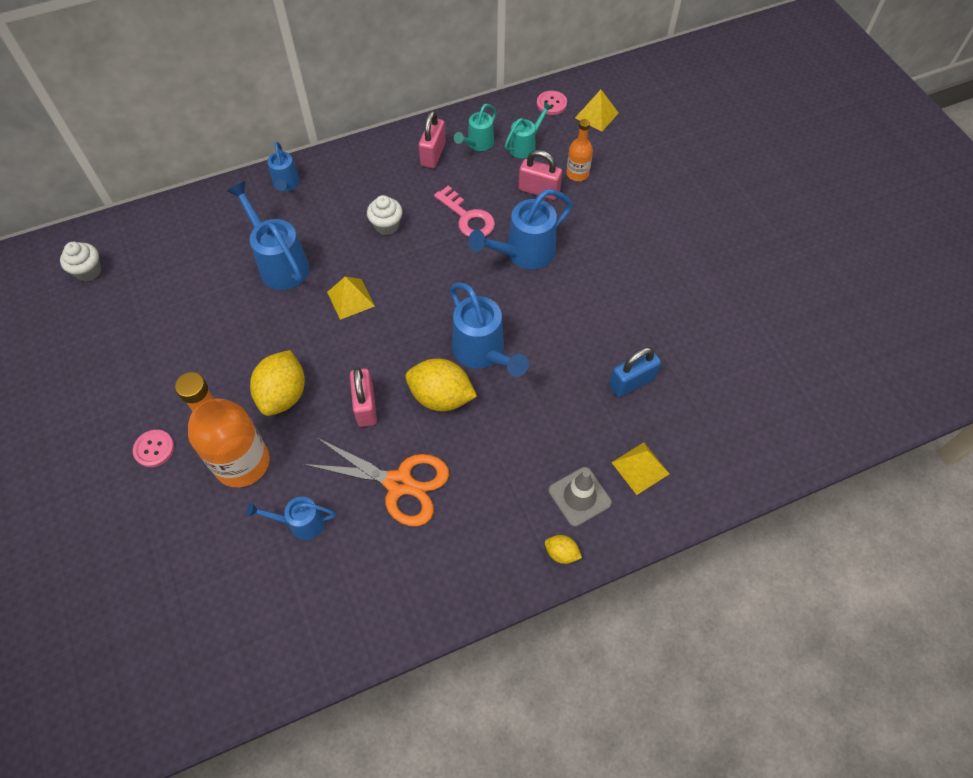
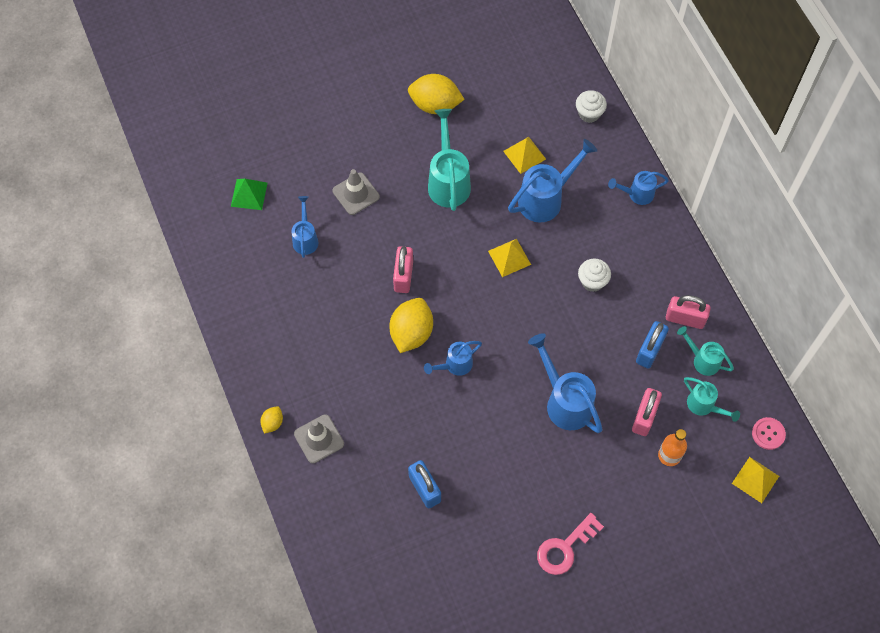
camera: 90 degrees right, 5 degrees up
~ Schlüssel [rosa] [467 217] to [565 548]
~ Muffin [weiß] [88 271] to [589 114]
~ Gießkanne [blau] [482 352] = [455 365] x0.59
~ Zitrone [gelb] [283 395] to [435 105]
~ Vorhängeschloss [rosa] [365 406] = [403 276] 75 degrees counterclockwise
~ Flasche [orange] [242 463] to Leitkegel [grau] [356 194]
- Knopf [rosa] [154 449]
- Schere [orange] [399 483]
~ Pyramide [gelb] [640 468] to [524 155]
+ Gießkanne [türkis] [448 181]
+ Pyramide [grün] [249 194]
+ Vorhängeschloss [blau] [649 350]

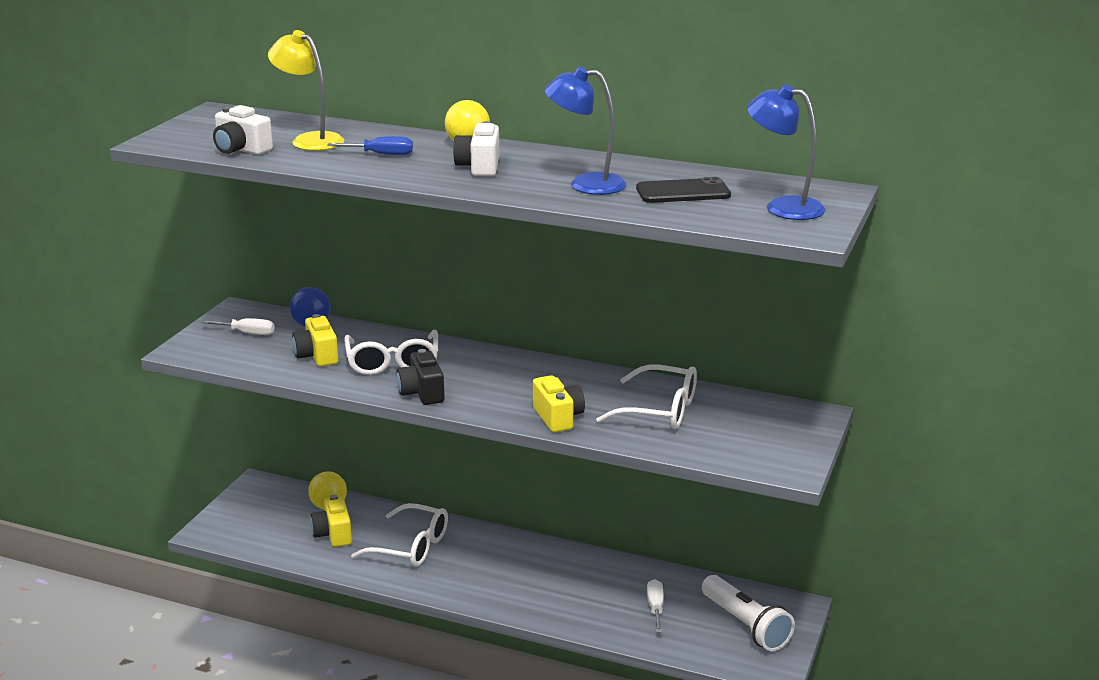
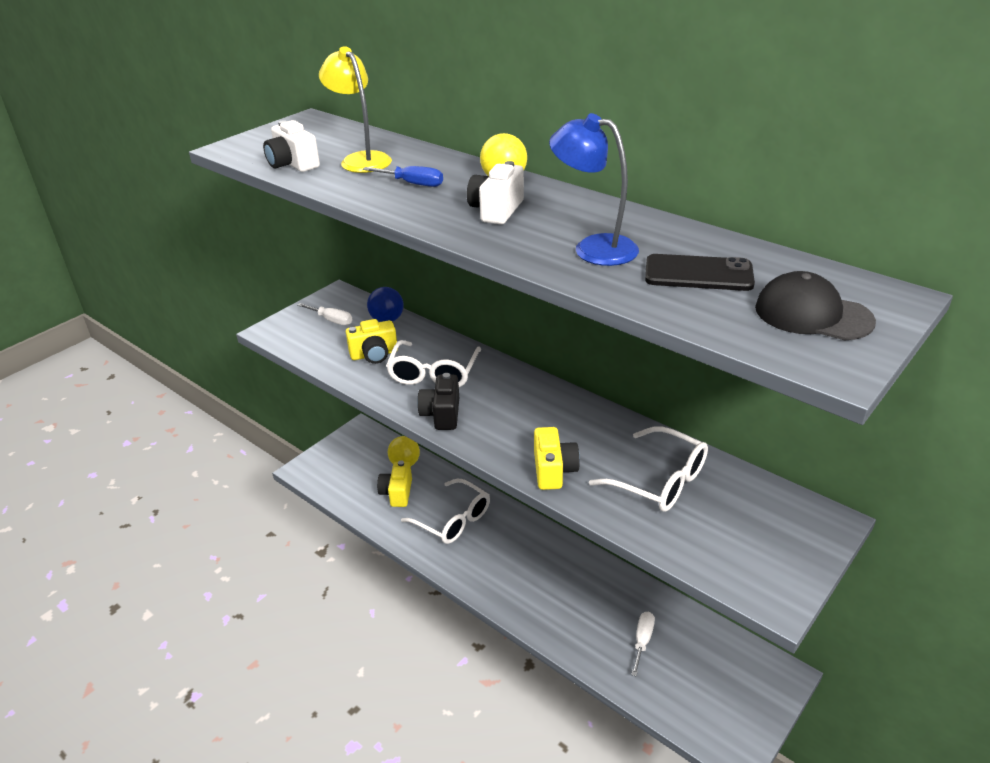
camera: 20 degrees right, 10 degrees up
~ Lampe [blau] [783 207] to Kappe [schwarz] [812 314]
~ Kamera [gelb] [317 356] = [374 354] 105 degrees counterclockwise
- Taschenlampe [weiß] [745 625]

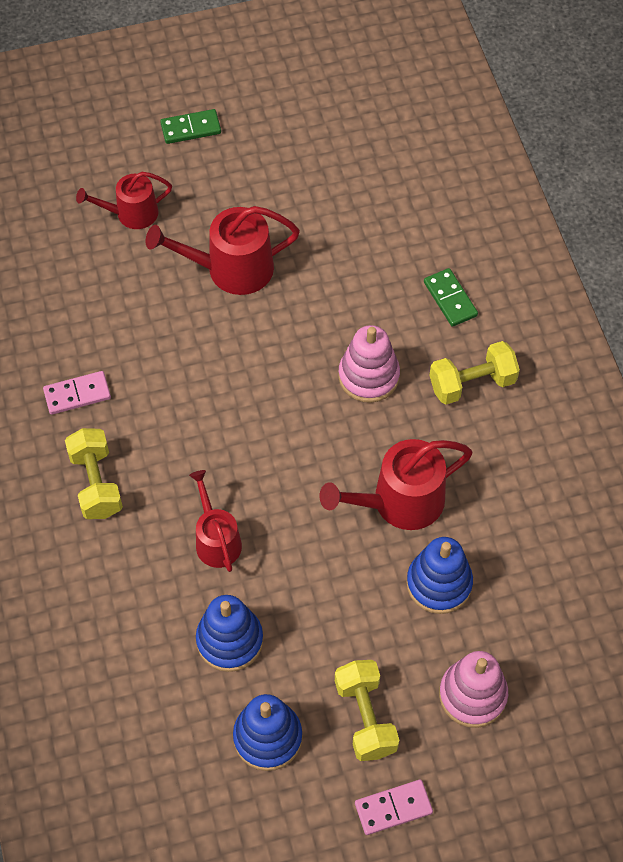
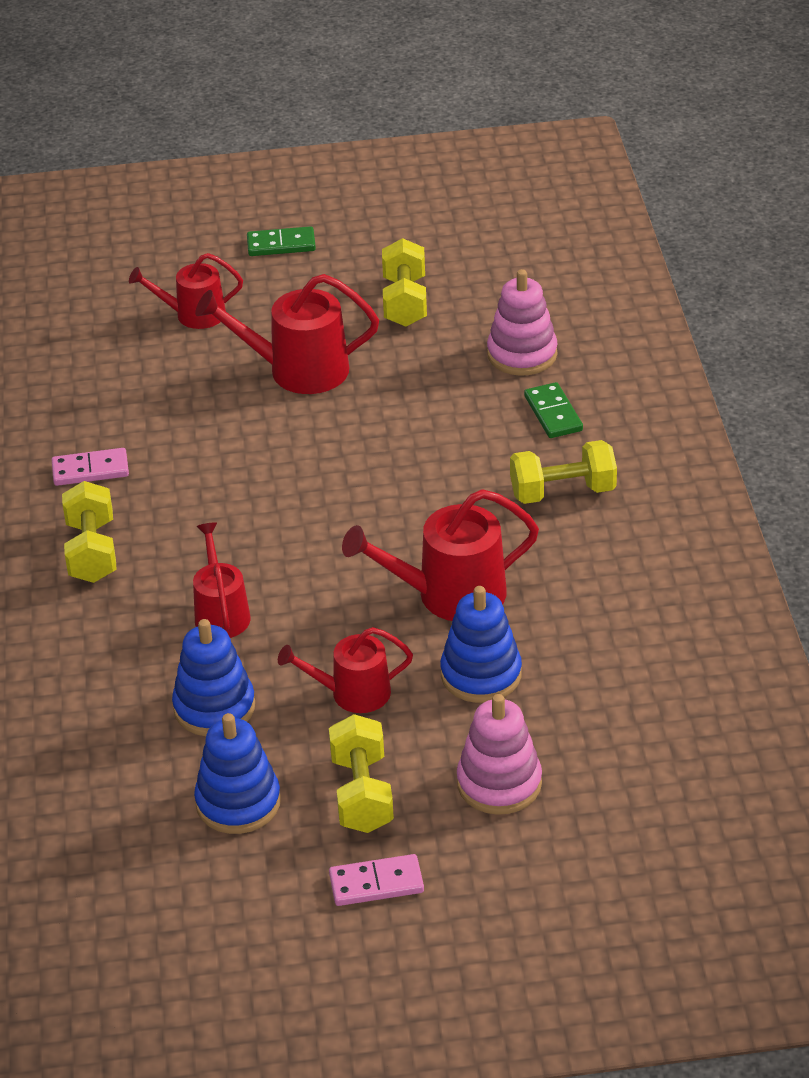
camera: 10 degrees right, 20 degrees down
~ Stapelspielzeug [rosa] [368 376] to [522 354]
+ Hantel [gelb] [405 302]
+ Gießkanne [rot] [353 693]

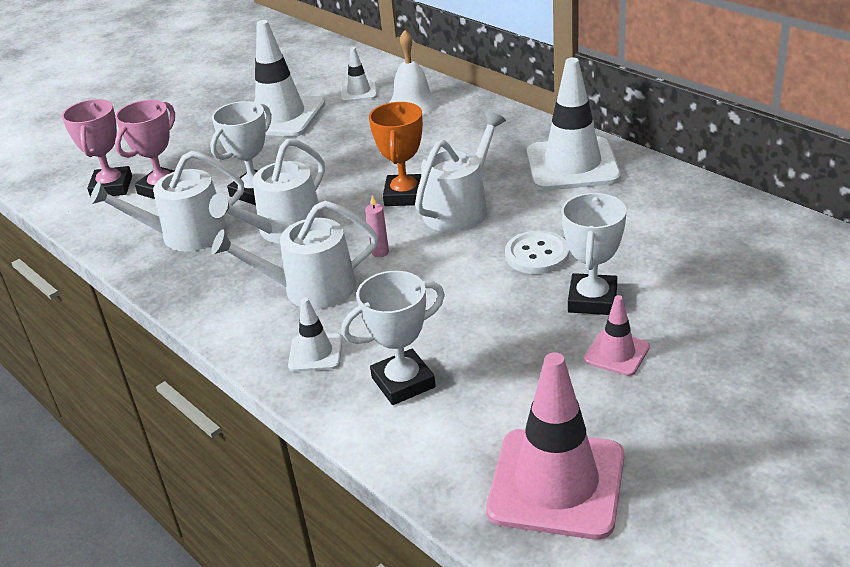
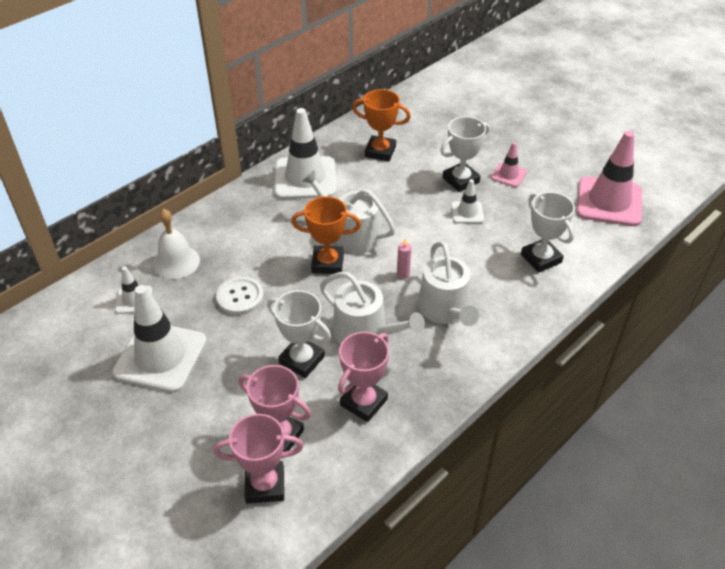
camera: 95 degrees left, 10 degrees up
~ Gießkanne [weiß] [185 235] to Pokal [rosa] [363 402]
~ Pokal [weiß] [592 300] = [461 180] 45 degrees counterclockwise
~ Knopf [weiß] [537 254] to [240 297]
~ Leitkegel [weiß] [315 353] to [467 212]
+ Pokal [orange] [380 151]

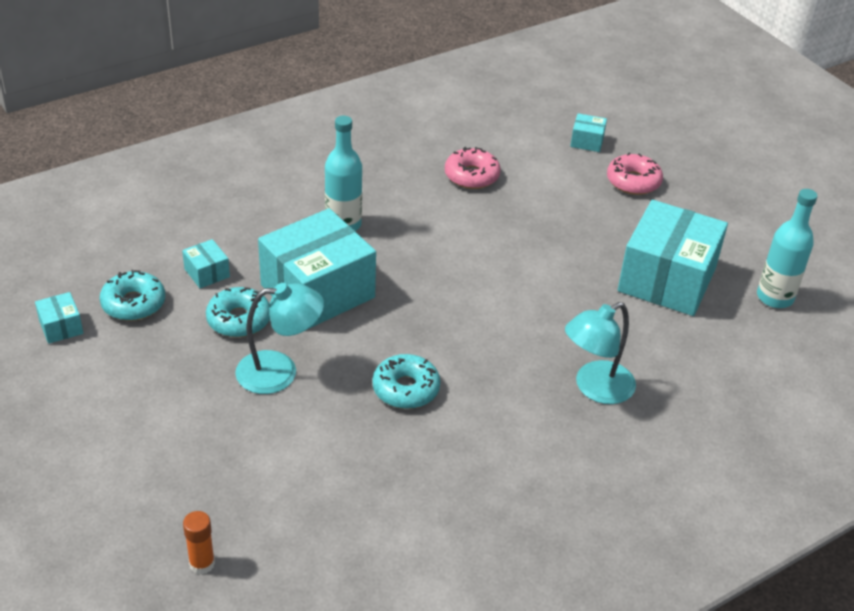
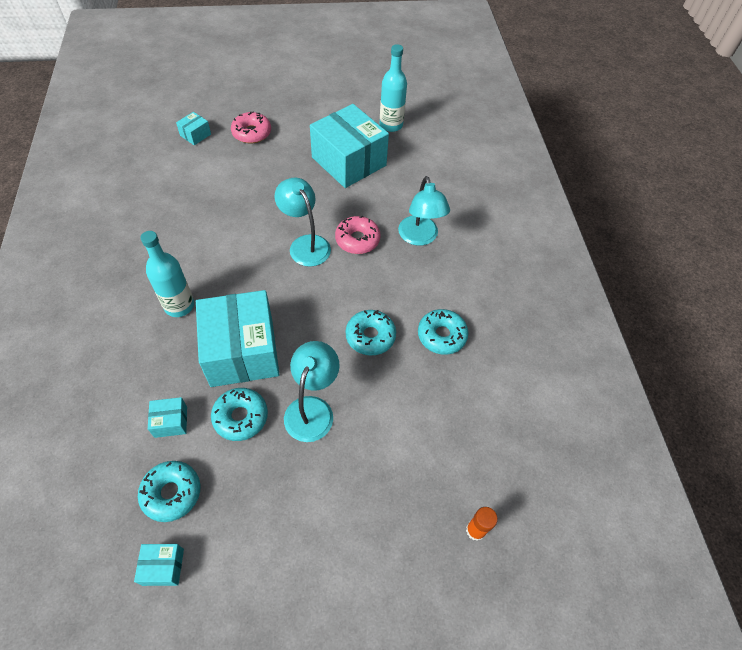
camera: 65 degrees left, 15 degrees up
~ Donut [rosa] [471 176] to [357 240]
+ Lampe [türkis] [305 244]
+ Donut [türkis] [441 336]

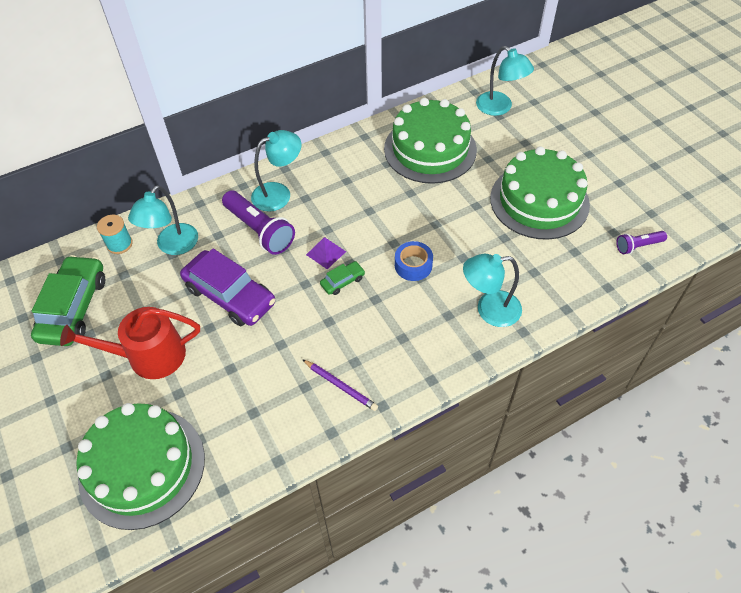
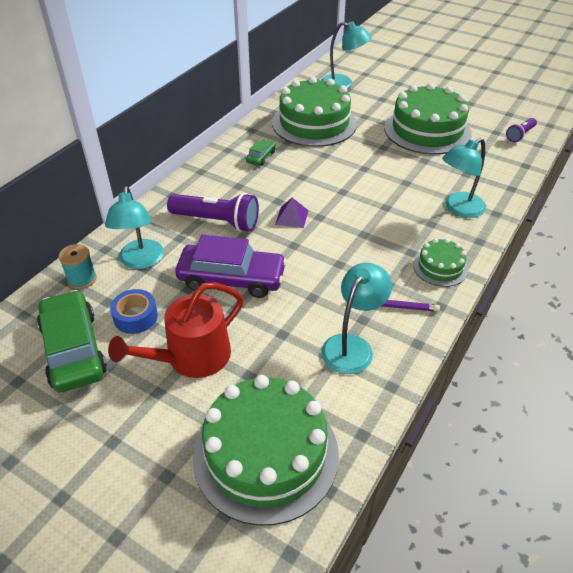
camera: 30 degrees left, 10 degrees down
~ Lampe [türkis] [279 193] to [352 346]
~ Klebeband [blau] [413 265] to [135 317]
~ Auto [grün] [342 281] to [261 157]
+ Kuchen [grün] [440 267]

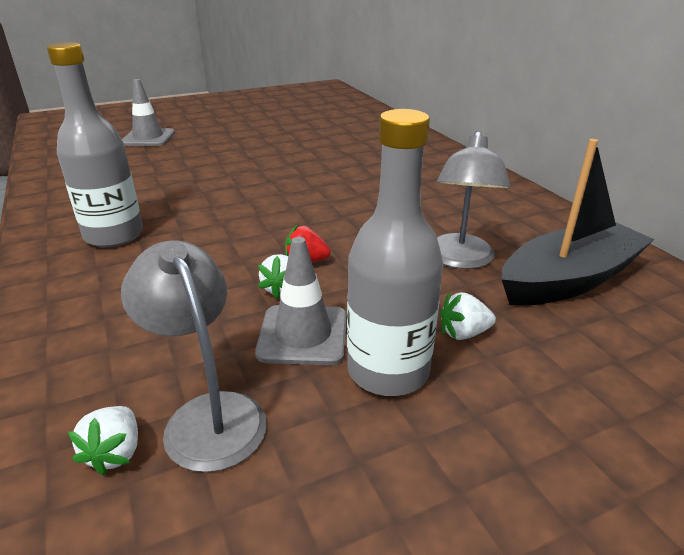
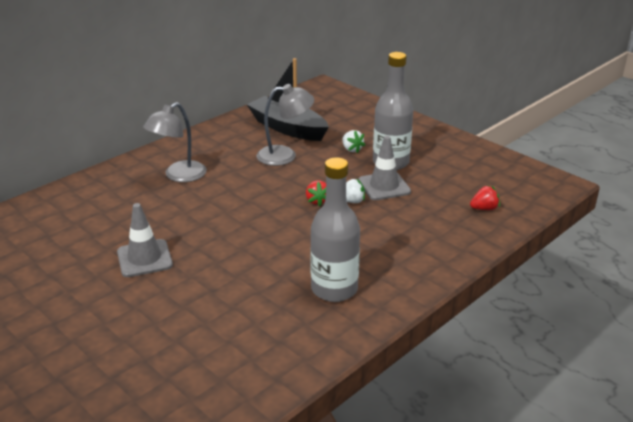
camera: 110 degrees left, 0 degrees up
~ Leitkegel [grau] [148 138] to [144 258]
~ Lampe [grau] [208 415] to [179 176]
~ Erdbeere [weiß] [115 453] to Erdbeere [rot] [484 208]

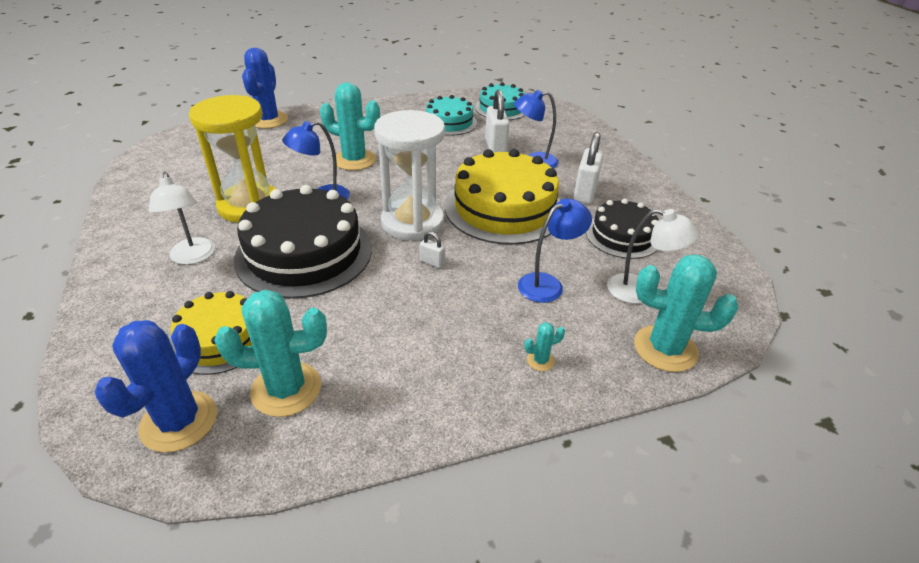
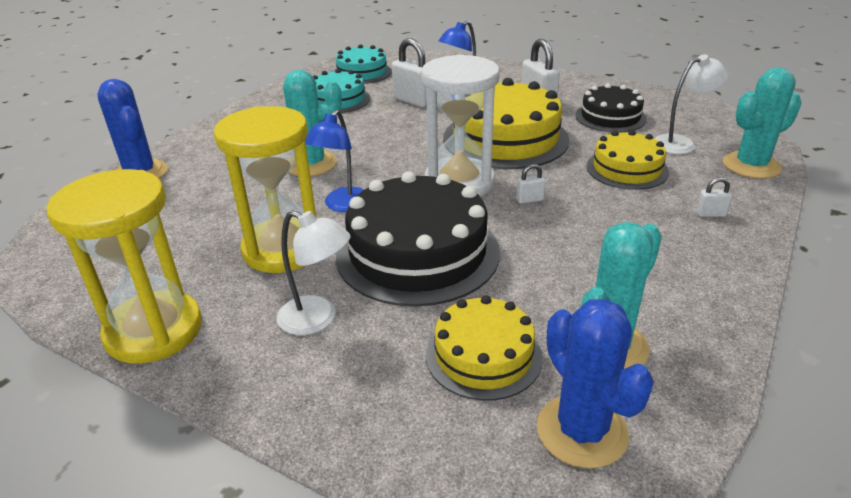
camera: 40 degrees left, 5 degrees down
~ Lampe [blau] [548 284] to Kuchen [gelb] [627 169]
~ Kaktus [türkis] [540 360] to Vorhängeschloss [weiß] [710 214]
+ Sanduhr [gelb] [154 330]

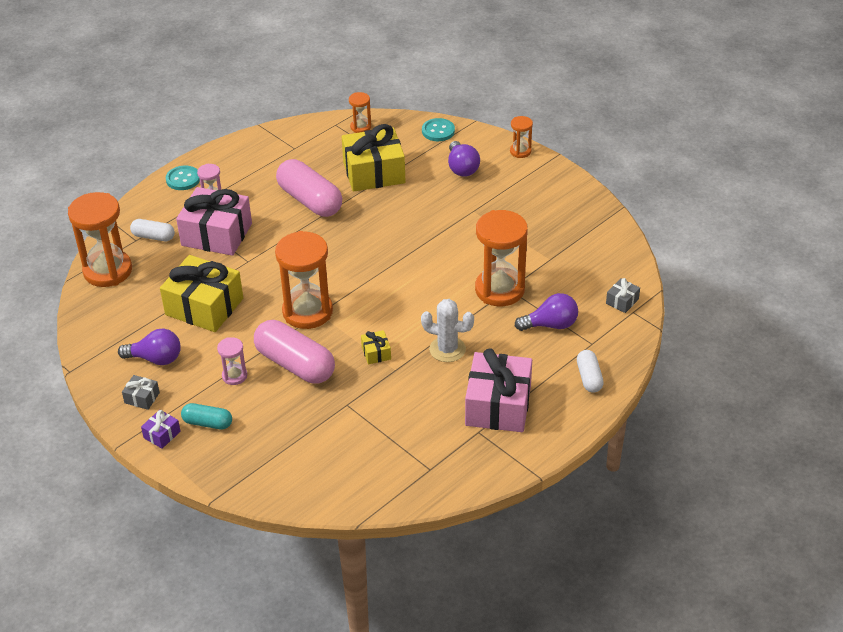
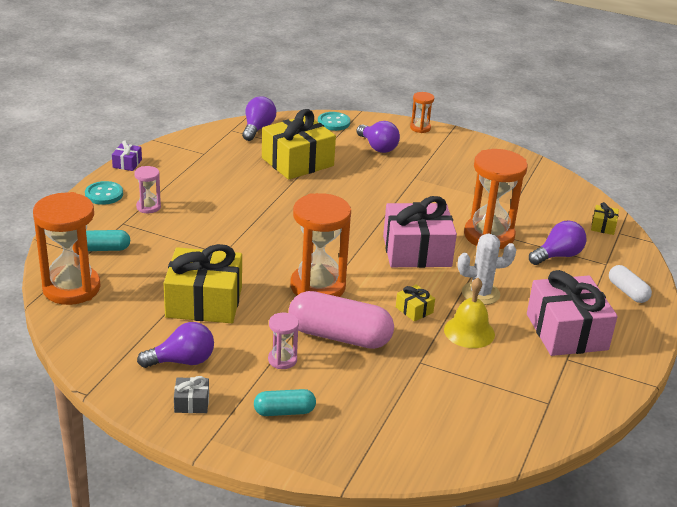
camera: 25 degrees left, 10 degrees down
~ Sanduhr [orange] [360 127] to Glühbirne [lila] [258 129]
- Kapsel [rosa] [310 200]
~ Geschenk [rosa] [216 234] to [417 251]
~ Kapsel [weiß] [153 237] to Kapsel [türkis] [104 249]
~ Geschenk [grau] [622 301] to Geschenk [gelb] [603 226]
~ Geschenk [lila] [162 434] to [127 163]
+ Glocke [gelb] [469 332]

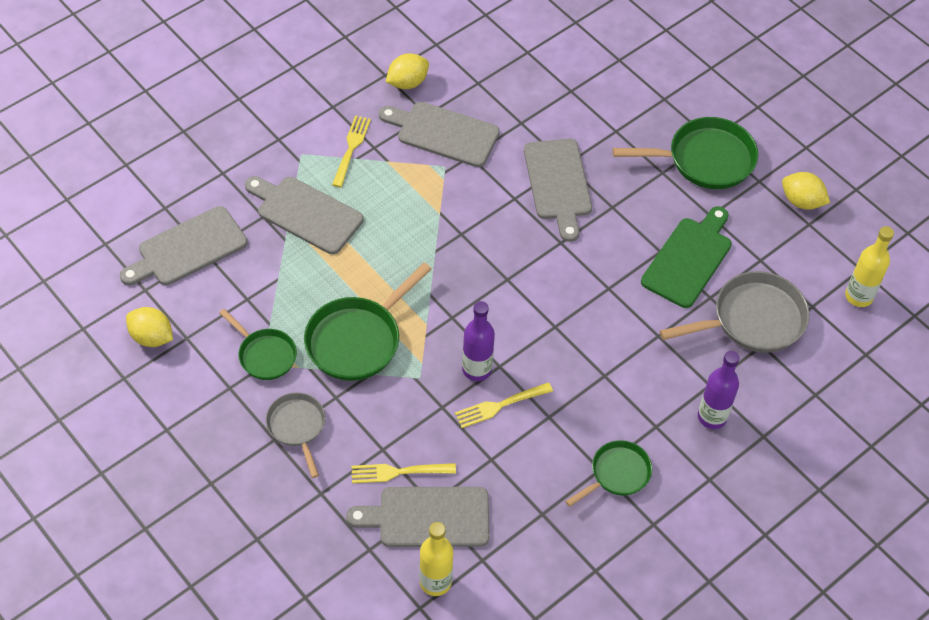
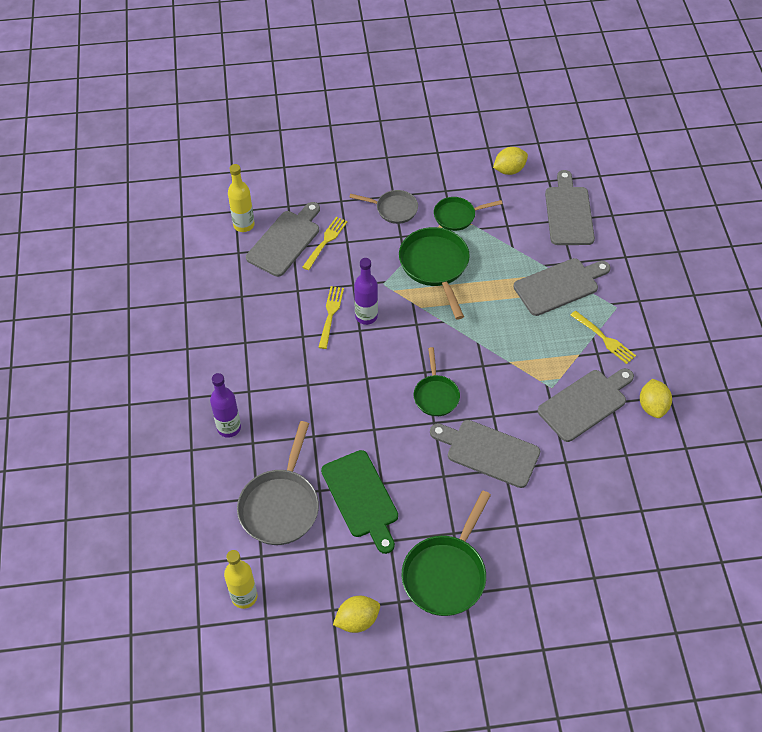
camera: 125 degrees right, 0 degrees up
~ Pfanne [grün] [617 474] to [436 395]

